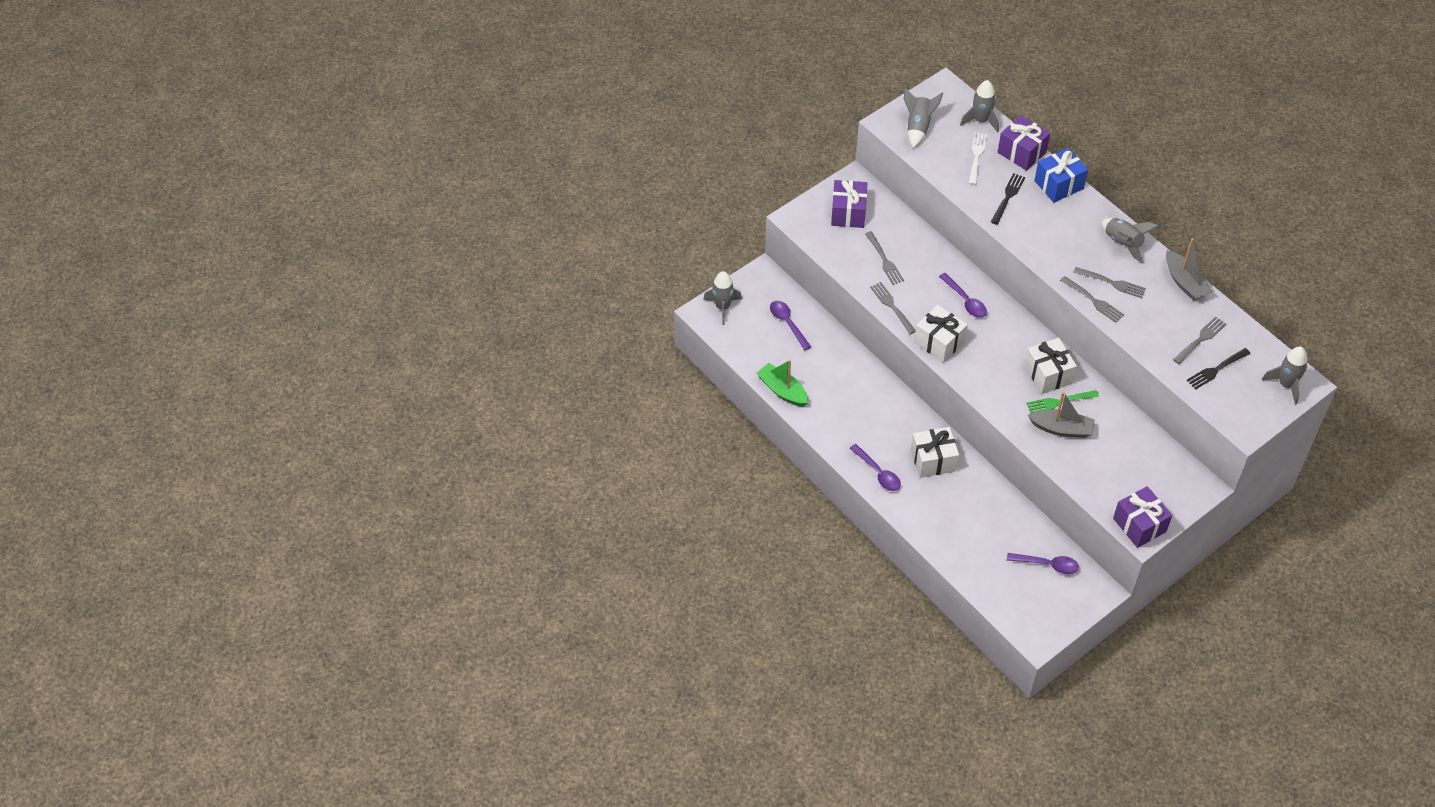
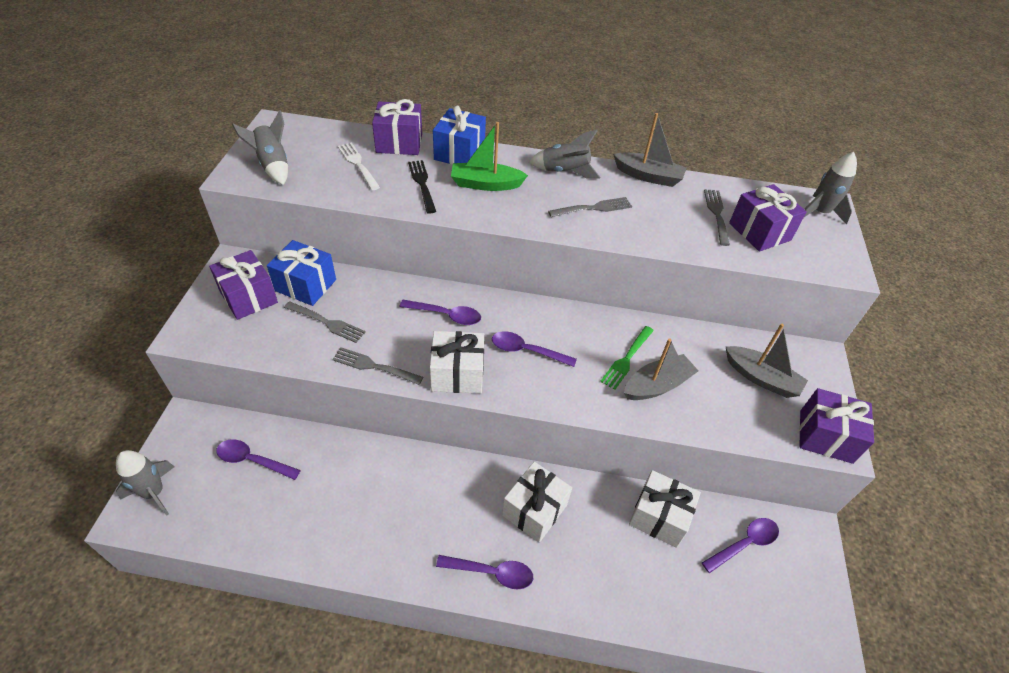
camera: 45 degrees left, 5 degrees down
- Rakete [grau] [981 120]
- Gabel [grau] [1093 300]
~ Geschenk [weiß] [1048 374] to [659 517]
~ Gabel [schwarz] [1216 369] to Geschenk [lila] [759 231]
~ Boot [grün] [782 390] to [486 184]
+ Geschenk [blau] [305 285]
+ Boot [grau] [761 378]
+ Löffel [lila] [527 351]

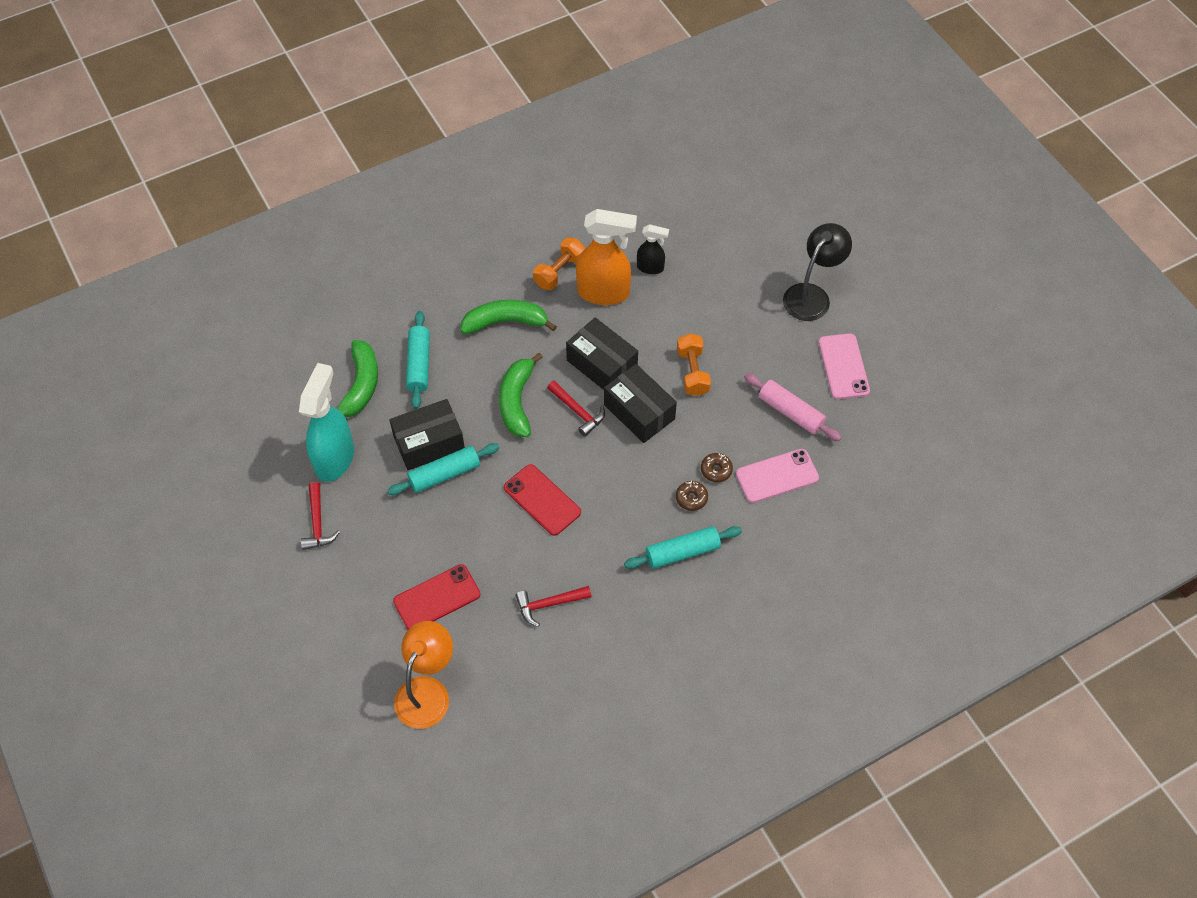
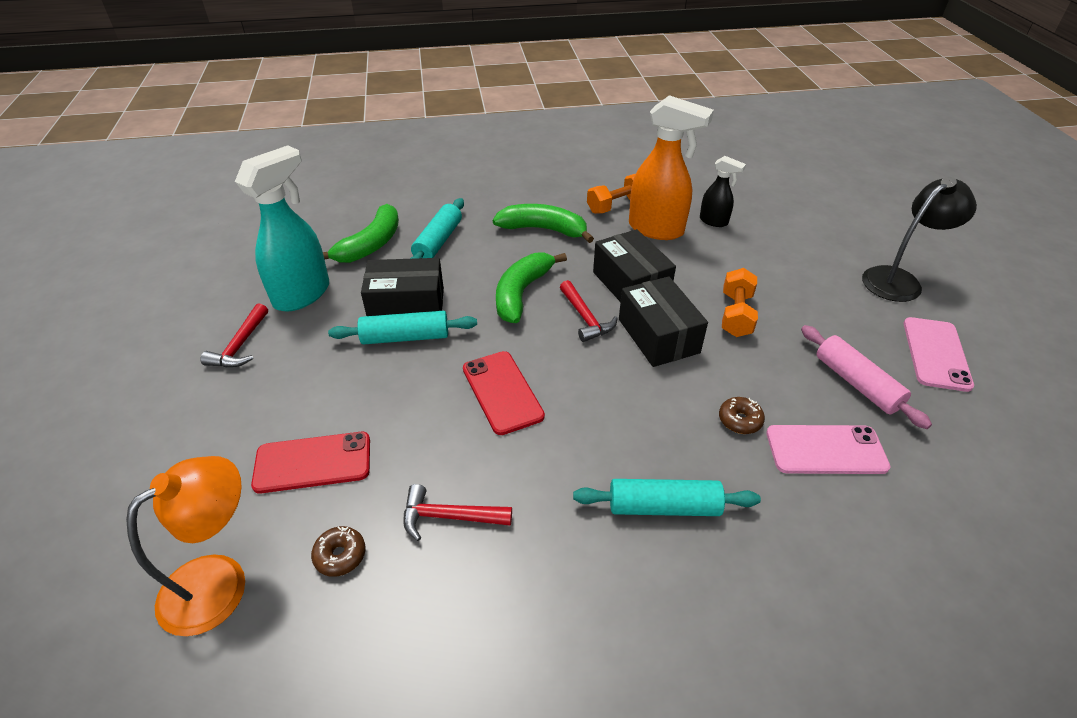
camera: 20 degrees right, 15 degrees down
~ Donut [braun] [691 498] to [340 555]

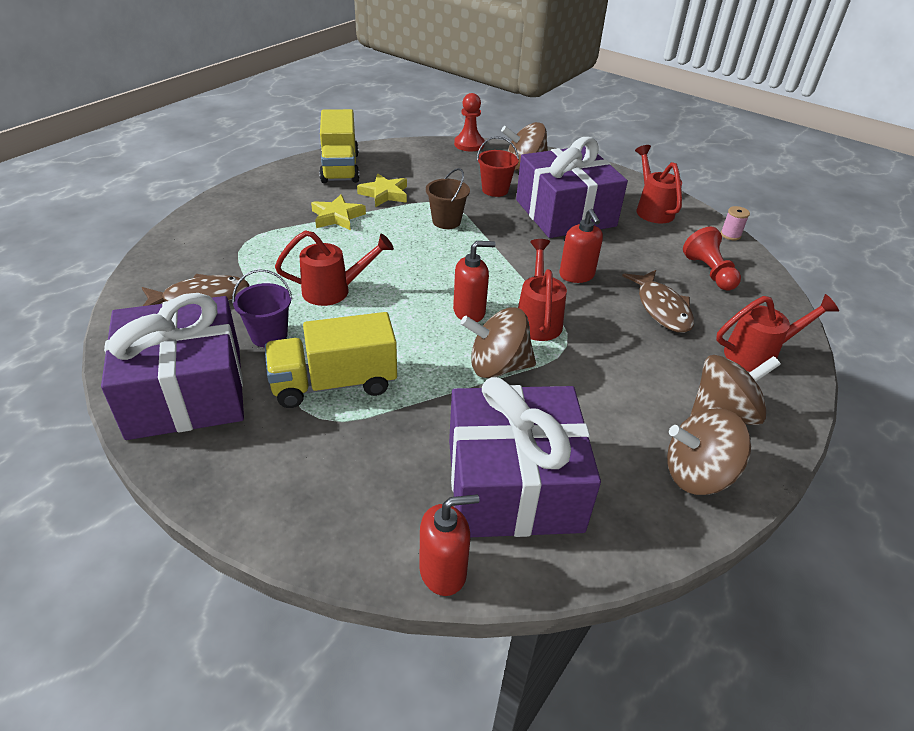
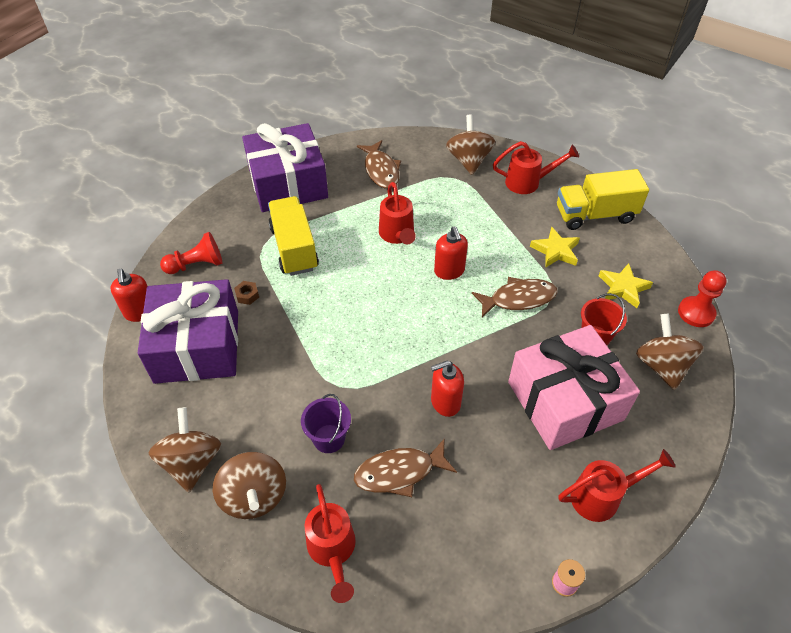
camera: 90 degrees right, 10 degrees up
~ Geschenk [lila] [565 213] to Geschenk [rosa] [565 401]
~ Eimer [braun] [446 221] to Fisch [braun] [518 299]
~ Stern [gelb] [337 217] to [623 288]
~ Bauer [rot] [709 272] to [196 265]
~ Gießkanne [rot] [538 319] to [528 182]
~ Seifenspender [rot] [469 312] to [449 271]
~ Eimer [lila] [269 335] to [329 438]
~ Kreisel [braun] [497 366] to [469 160]
+ Sechskantmutter [braun] [247 295]

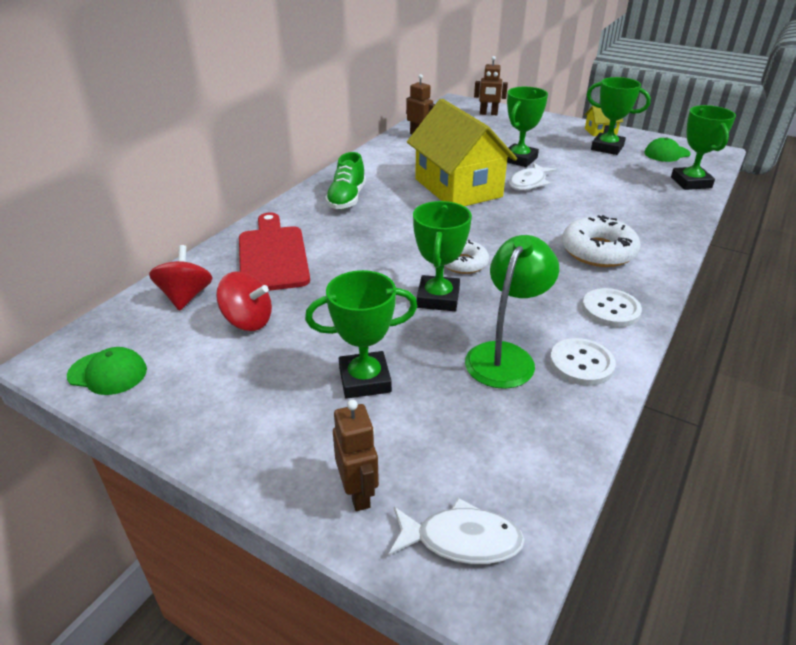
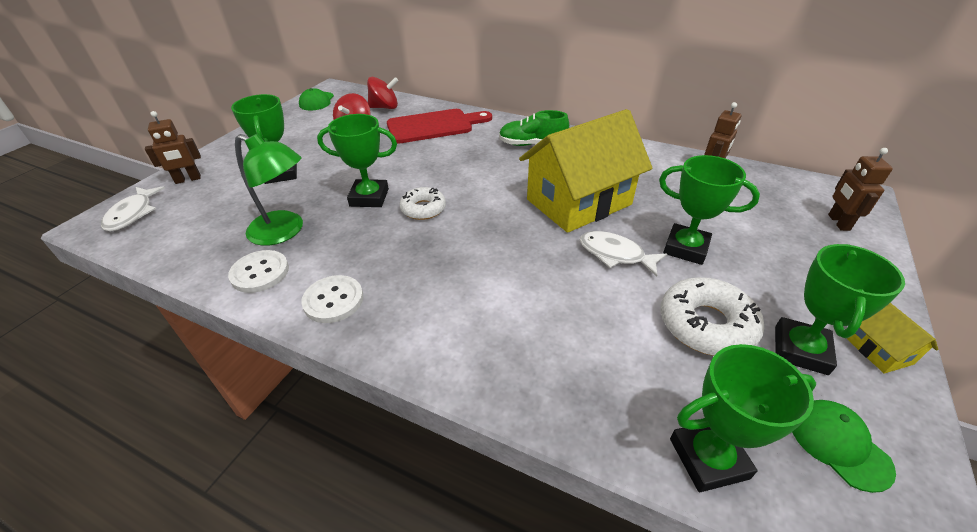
camera: 85 degrees right, 5 degrees up
~ Donut [weiß] [598 251] to [706 325]

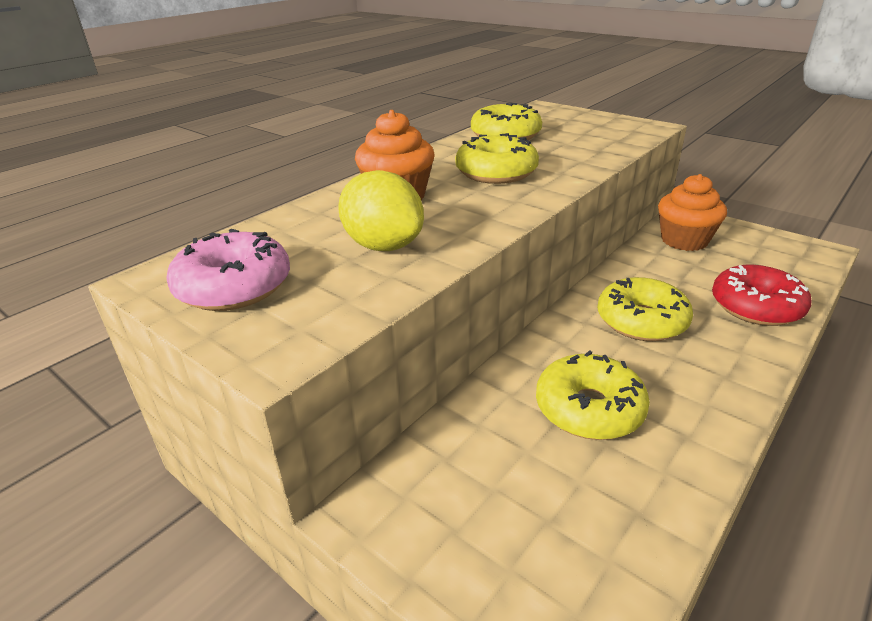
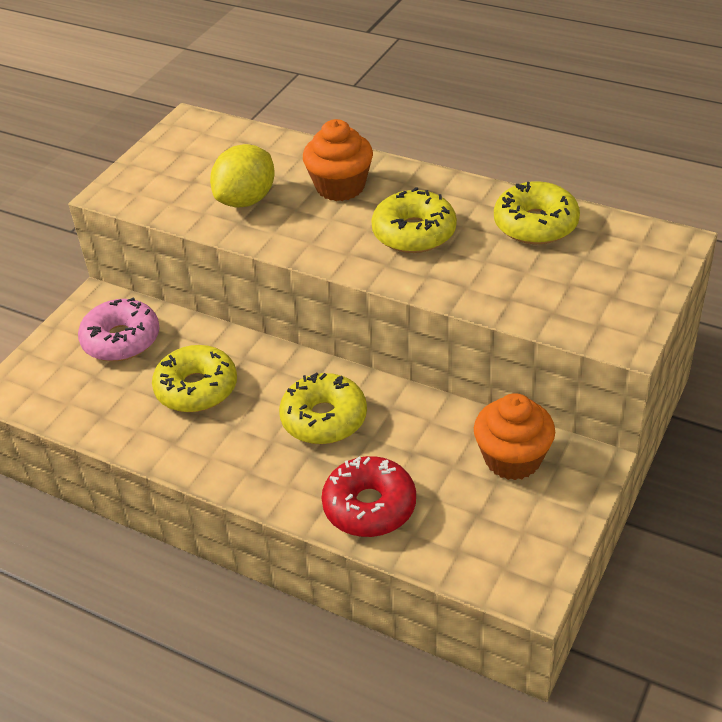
camera: 80 degrees right, 10 degrees up
~ Donut [rosa] [234 287] to [121 340]

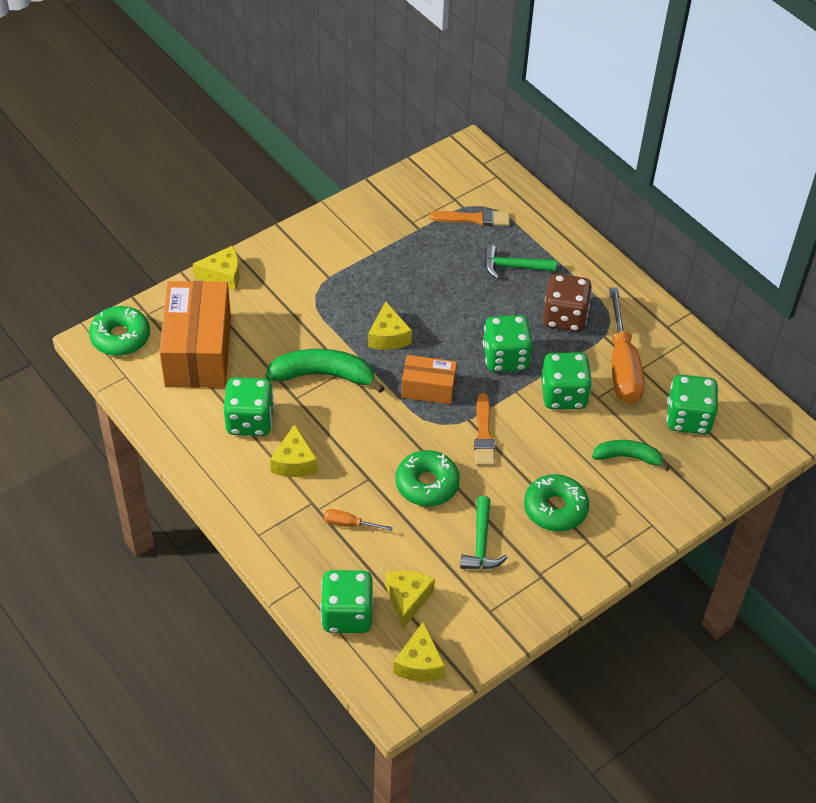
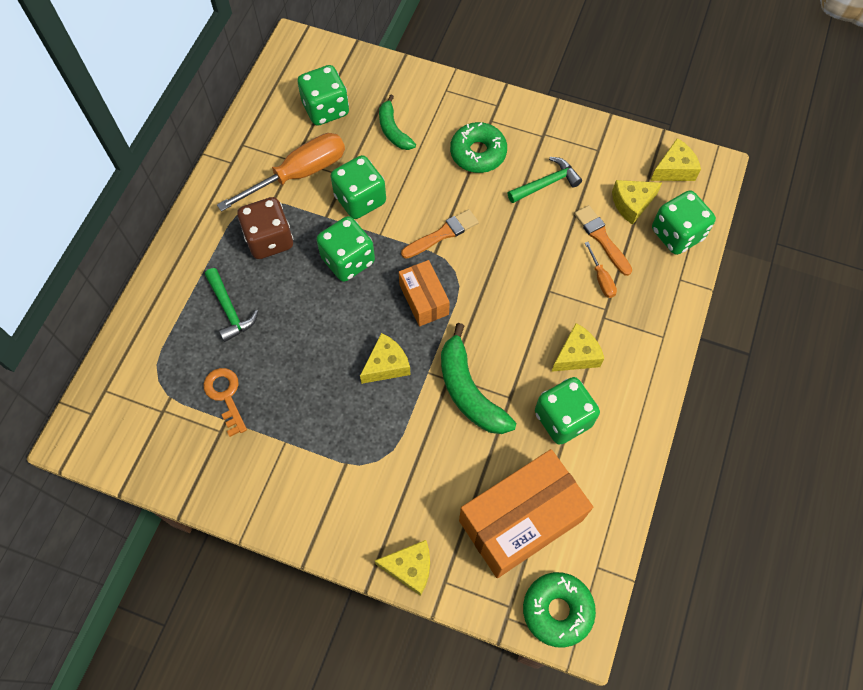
camera: 120 degrees left, 15 degrees up
~ Pinsel [orange] [474 219] to [601 238]
~ Käse [gelb] [223 275] = [410 568] 135 degrees clockwise
- Donut [grün] [427 484]
+ Schlüssel [orange] [225 396]

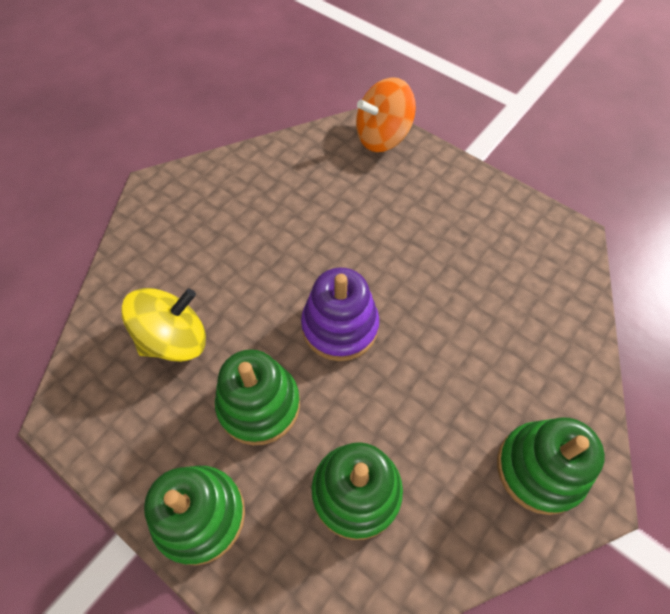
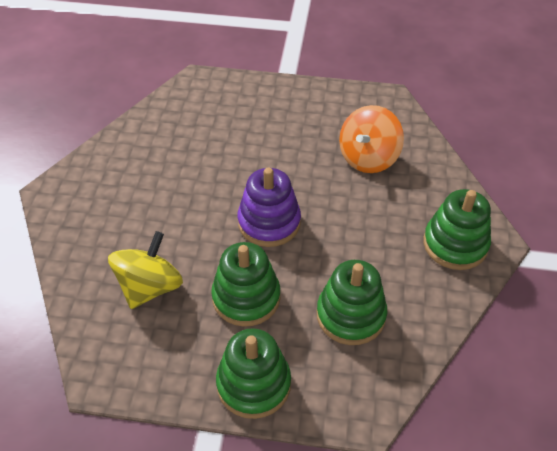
camera: 30 degrees left, 10 degrees down
~ Kreisel [orange] [382 137] to [368 157]

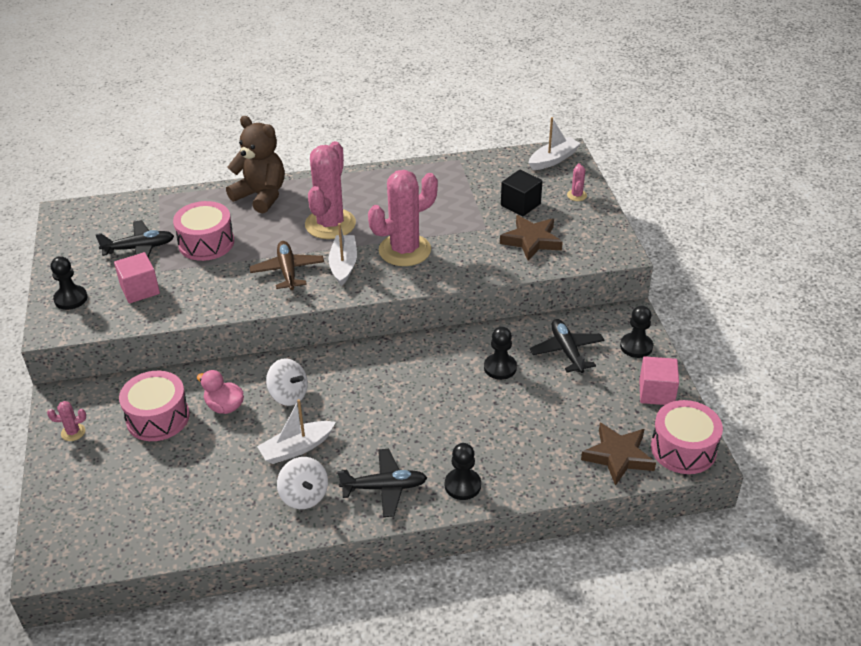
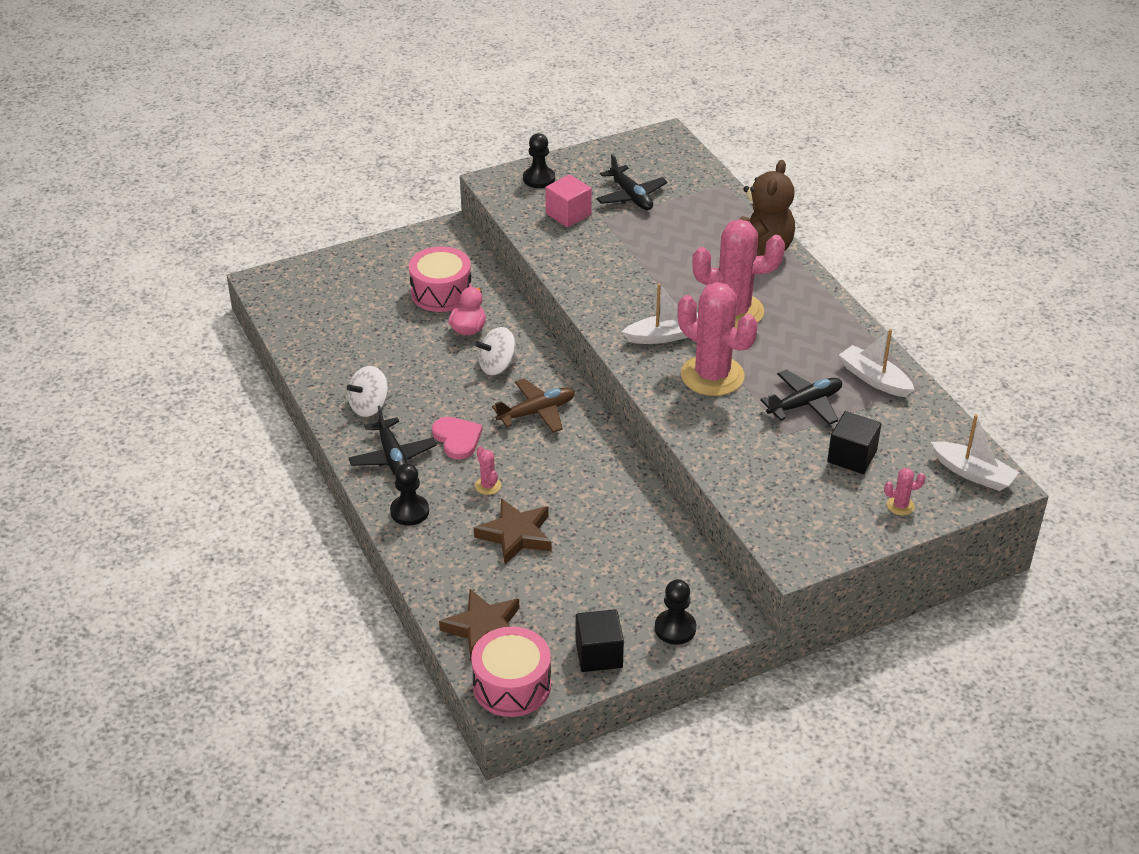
camera: 75 degrees right, 0 degrees up
- Trommel [rosa] [206 243]
~ Stern [braun] [531 241] to [516 535]
~ Flugzeug [braun] [288 271] to [537 412]
~ Flugzeug [schwarz] [567 351] to [805 404]
- Bauer [schwarz] [500 368]
~ Kubus [rosa] [656 392] to Kubus [schwarz] [599 654]
~ Kreisel [weiß] [288 395] = [497 366] 45 degrees clockwise
~ Boot [weiß] [296 448] to [874 379]
~ Kaktus [rosa] [73 432] to [488 486]
+ Herz [rosa] [457 439]

